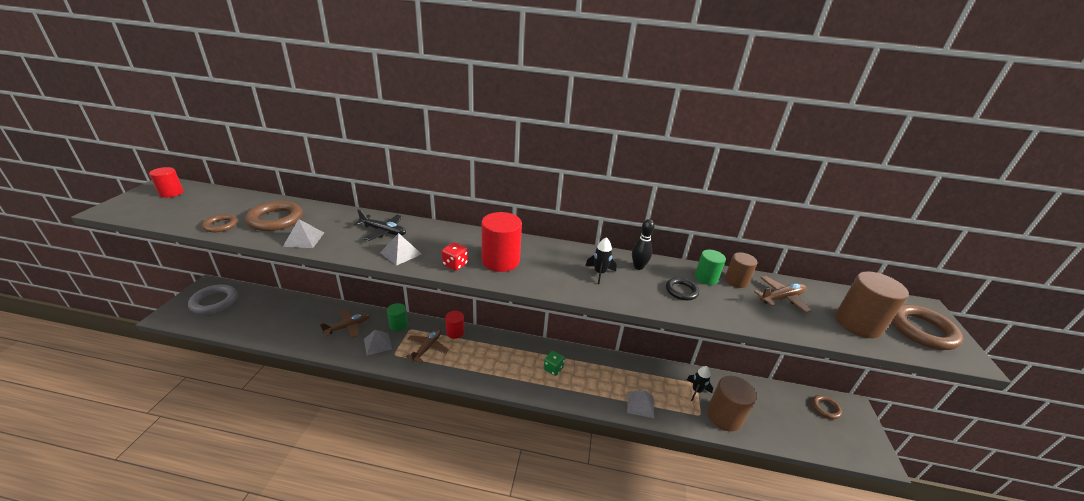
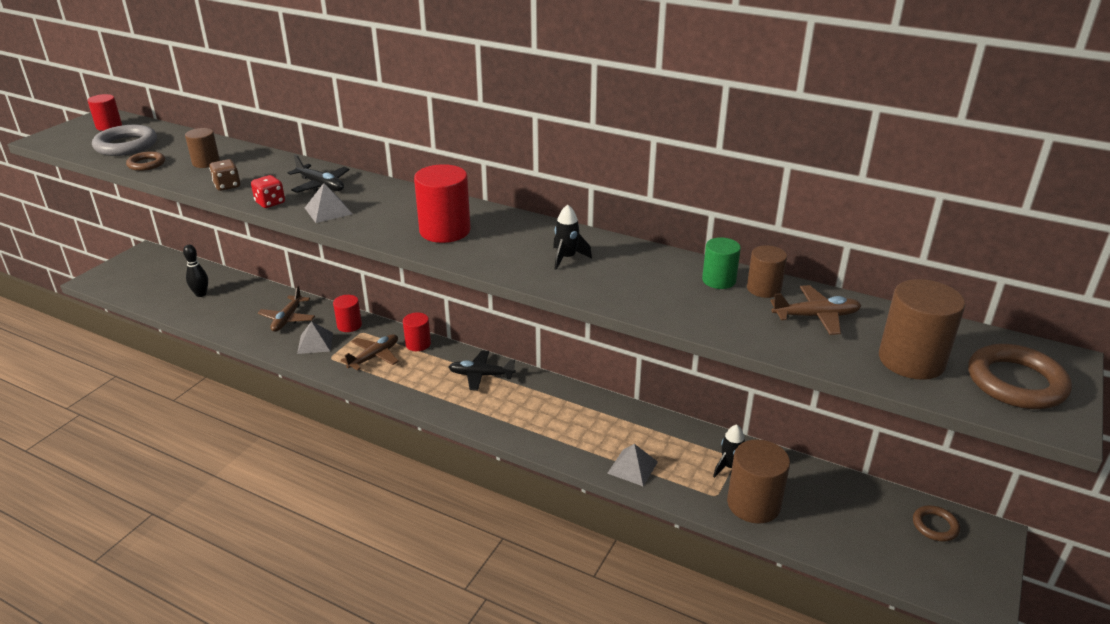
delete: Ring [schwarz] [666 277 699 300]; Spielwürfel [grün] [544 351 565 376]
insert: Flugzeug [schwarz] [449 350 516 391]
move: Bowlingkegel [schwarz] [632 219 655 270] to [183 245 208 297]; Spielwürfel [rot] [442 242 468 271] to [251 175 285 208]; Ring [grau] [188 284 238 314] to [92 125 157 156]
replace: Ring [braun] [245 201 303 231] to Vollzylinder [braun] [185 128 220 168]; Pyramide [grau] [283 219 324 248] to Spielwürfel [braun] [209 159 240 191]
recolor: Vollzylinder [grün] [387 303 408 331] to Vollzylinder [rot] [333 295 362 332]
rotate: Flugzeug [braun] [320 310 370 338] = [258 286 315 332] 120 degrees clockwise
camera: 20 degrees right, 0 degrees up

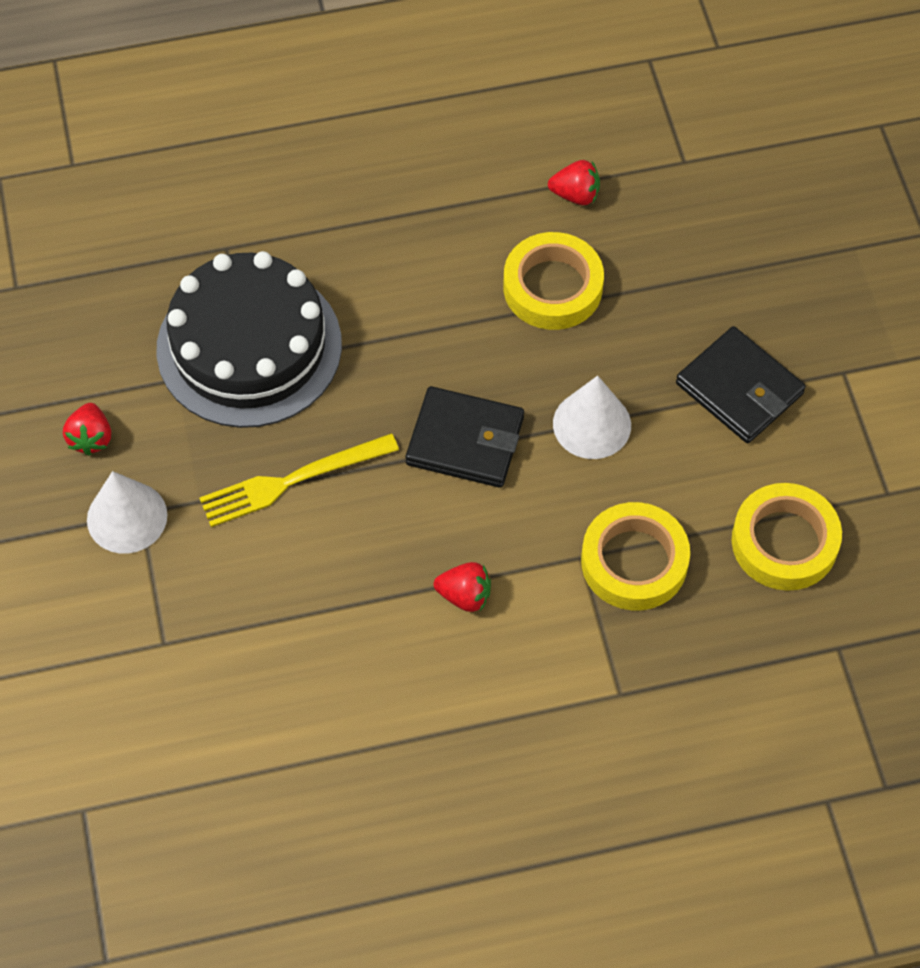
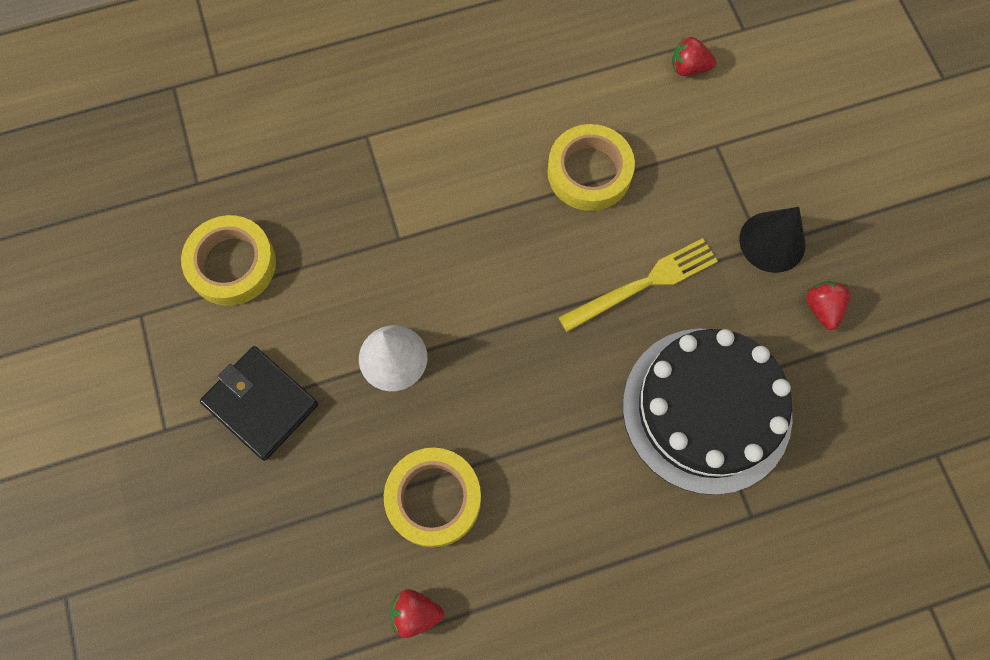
delete: Geldbörse [schwarz] [406 386 524 488]
move: Klebeband [gelb] [581 502 690 610] to [547 124 635 211]; Erdbeere [rot] [434 562 491 612] to [672 36 716 76]
recolor: Kegel [weiß] [87 471 167 554] to Kegel [schwarz] [739 207 806 273]
camera: 175 degrees right, 10 degrees up

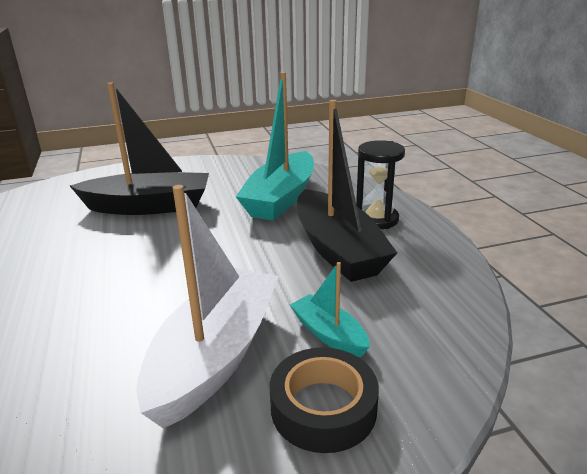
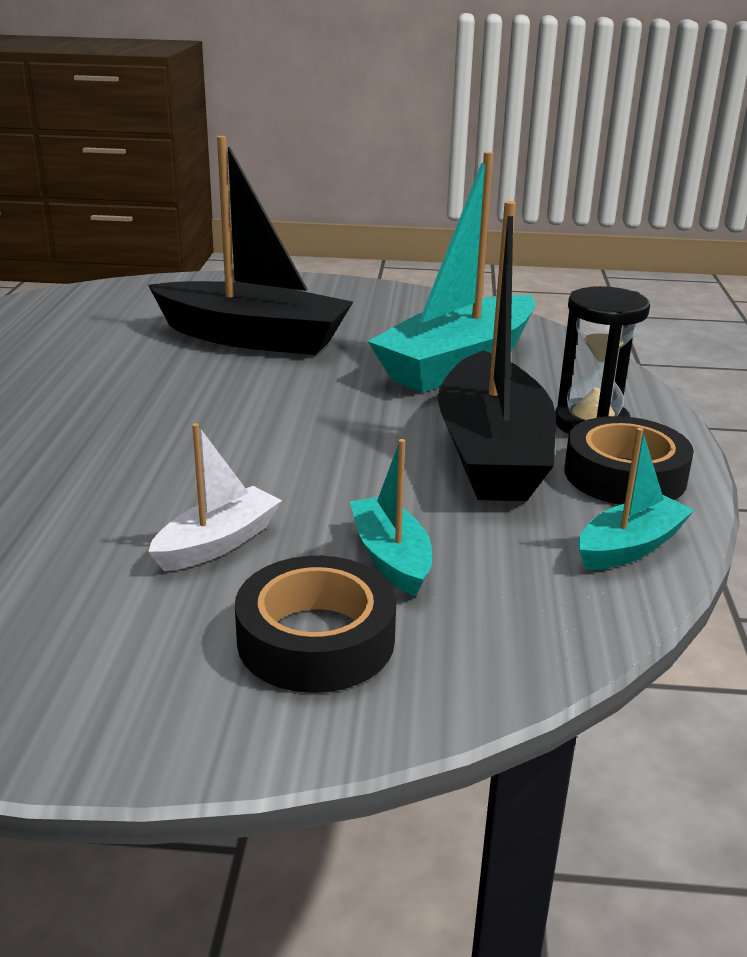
insert: Klebeband [schwarz] [564 416 694 505]; Boot [türkis] [578 428 694 570]
resize: Boot [weiß] [136 185 279 429] = [148 423 282 571] x0.48
camera: 20 degrees right, 0 degrees up

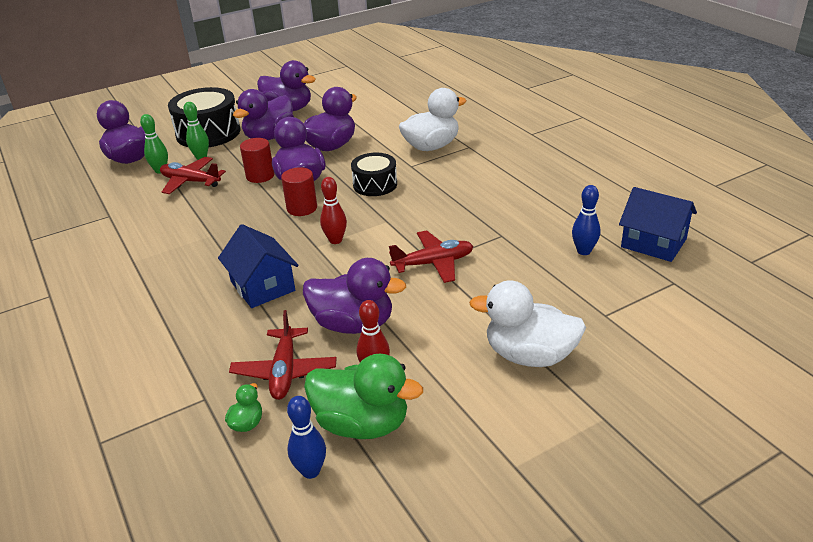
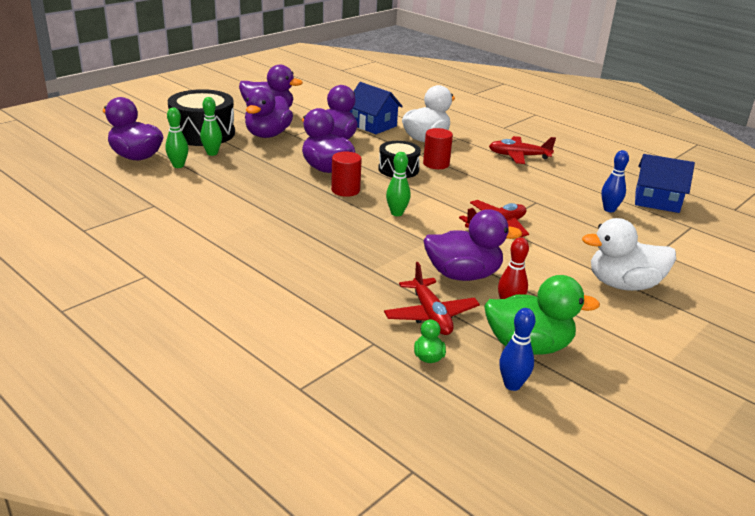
move: Vollzylinder [rot] [240 138 274 183] to [423 128 453 169]; Flugzeug [rot] [160 157 226 194] to [489 136 556 164]; Haus [blau] [218 224 299 308] to [350 82 403 134]
recolor: Bowlingkegel [rot] [320 177 347 244] to Bowlingkegel [grün] [386 152 410 216]
camera: 20 degrees left, 5 degrees down

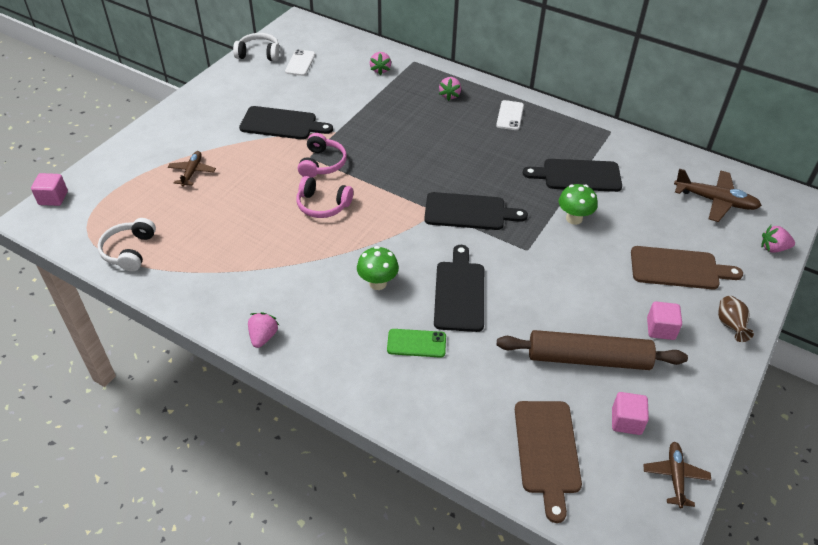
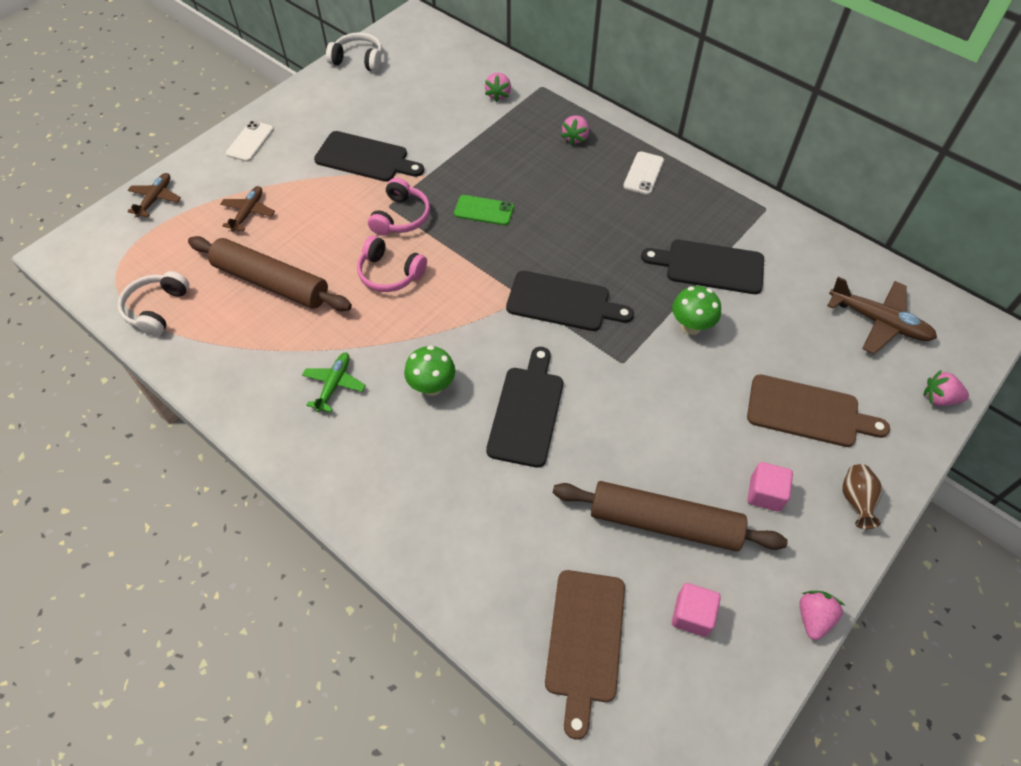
delete: Kubus [rosa] [31 173 68 206]
insert: Nudelholz [braun] [188 236 352 311]; Flugzeug [grün] [302 353 366 412]
move: Handy [weiß] [285 49 315 76] to [226 121 274 162]; Erdbeere [rosa] [248 312 279 348] to [800 591 844 640]; Handy [grün] [387 329 446 358] to [454 195 514 226]; Flugzeug [braun] [643 442 711 508] to [127 173 181 217]
camera: 10 degrees right, 10 degrees up

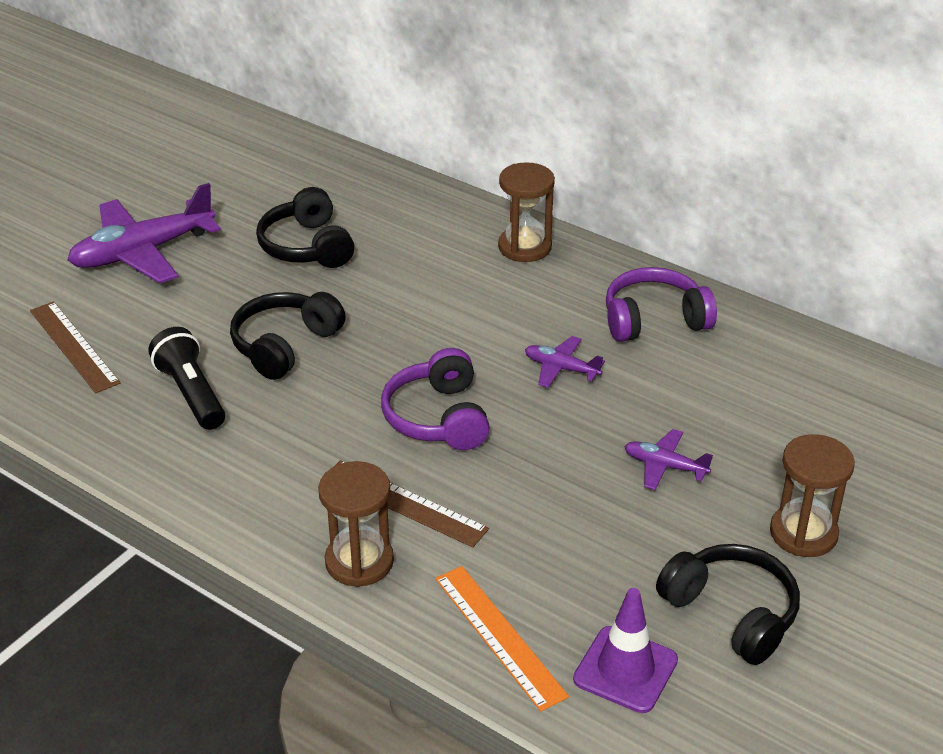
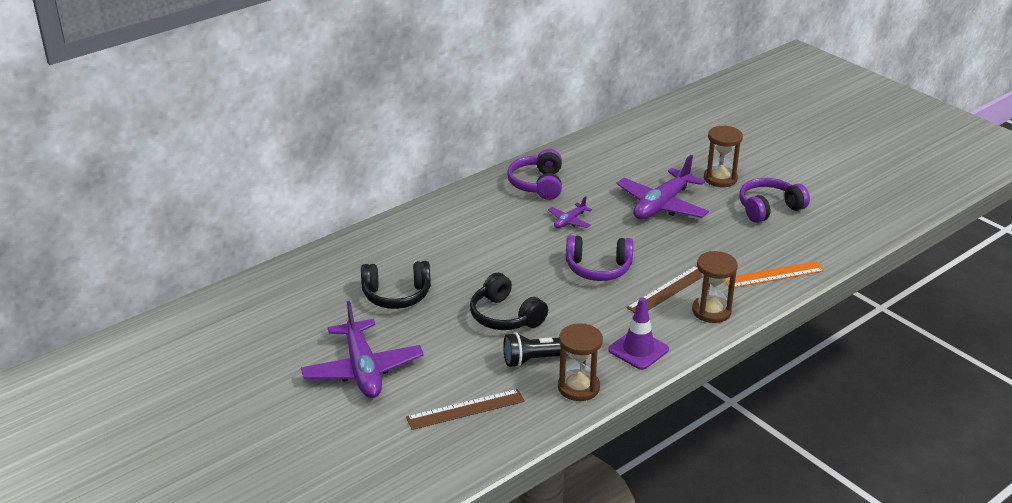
move: Sanduhr [braun] [498 162 555 262] to [558 323 603 401]; Leitkegel [lila] [573 588 678 713] to [608 298 669 370]
recolor: Kopfhörer [schwarz] [656 544 800 665] to Kopfhörer [lila] [739 178 810 223]
resize: Flugzeug [lila] [624 429 713 490] = [616 155 709 220] x2.05
camera: 75 degrees left, 5 degrees down

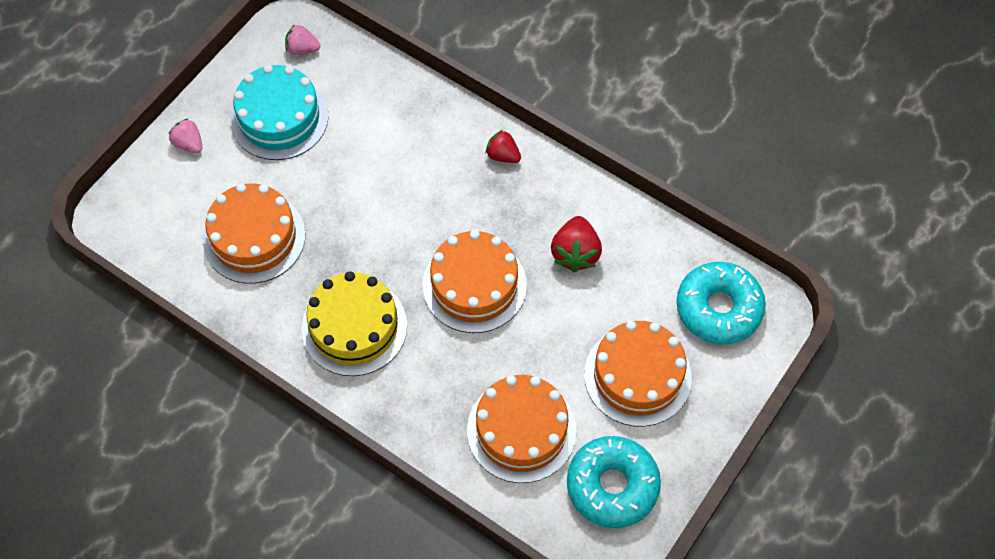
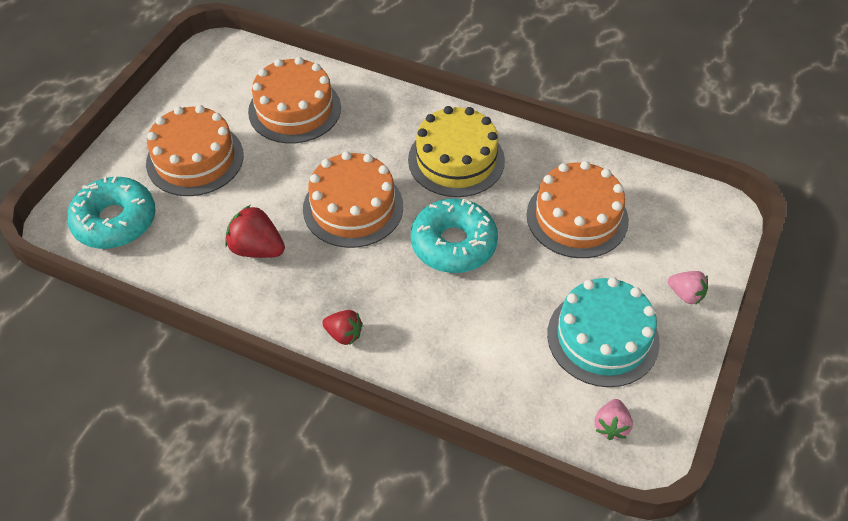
move: Donut [türkis] [567 436 661 528] to [411 199 498 273]
rotate: Erdbeere [rosa] [285 24 320 55] = [595 399 633 440] 105 degrees clockwise; Erdbeere [rot] [551 216 602 272] = [225 205 285 258] 60 degrees counterclockwise
camera: 170 degrees right, 10 degrees down

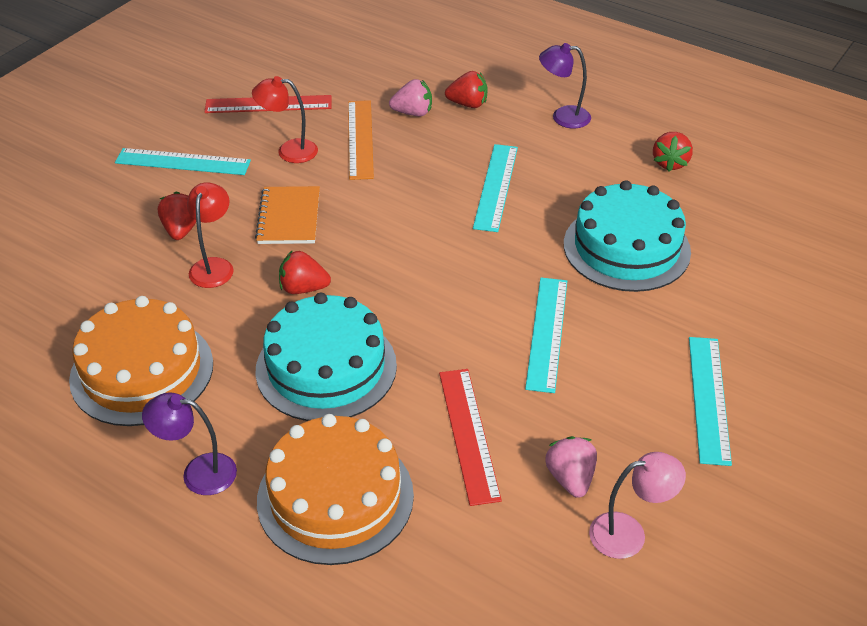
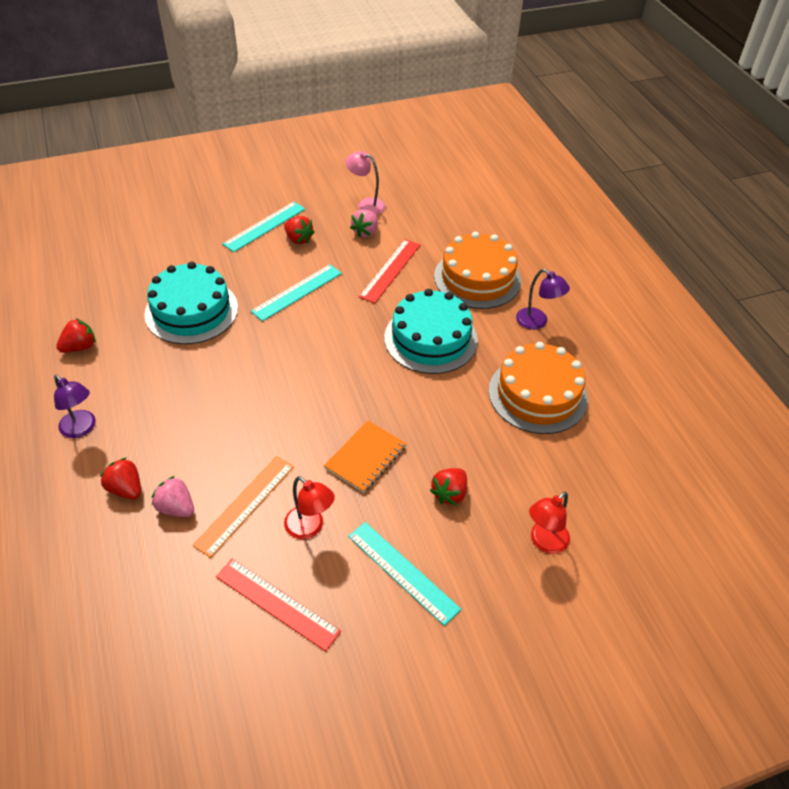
delete: Lineal [türkis] [473 144 518 232]
move: Lampe [rot] [187 182 234 288] to [529 491 570 554]; Erdbeere [rot] [279 250 331 294] to [284 216 315 244]
camera: 145 degrees left, 5 degrees up

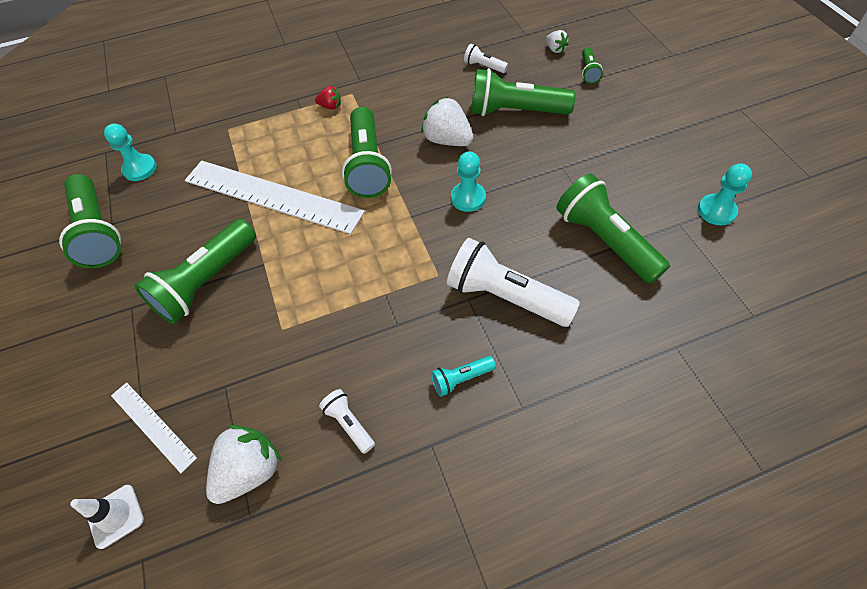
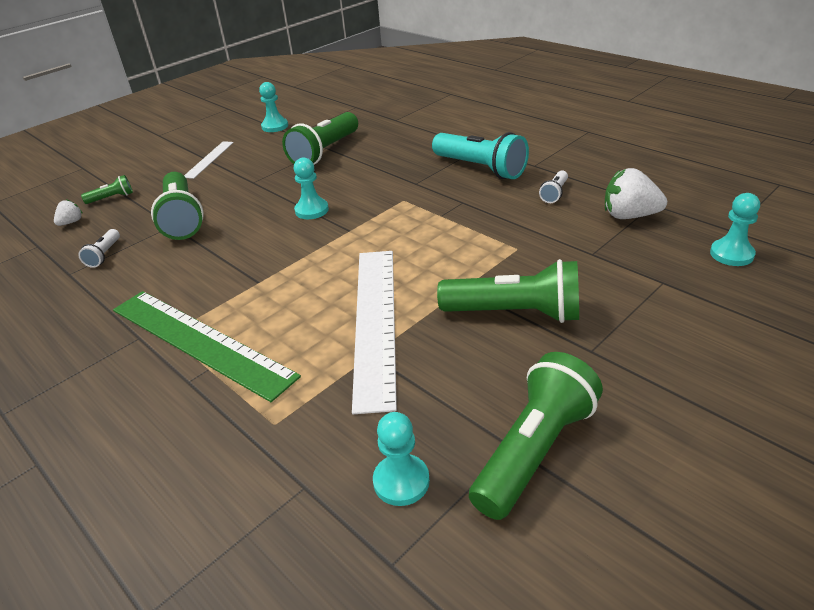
delete: Erdbeere [weiß] [421 97 473 146]; Taschenlampe [grün] [342 107 392 198]; Taschenlampe [weiß] [447 238 580 327]
move: Lineal [weiß] [111 382 197 473] to [184 141 234 179]
replace: Erdbeere [rot] [315 86 341 110] to Lineal [grün] [113 291 301 402]; Leitkegel [weiß] [70 485 144 549] to Bauer [türkis] [710 193 760 266]
resize: Taschenlampe [türkis] [431 356 496 397] = [432 132 529 179] x2.13
camera: 115 degrees left, 20 degrees down

